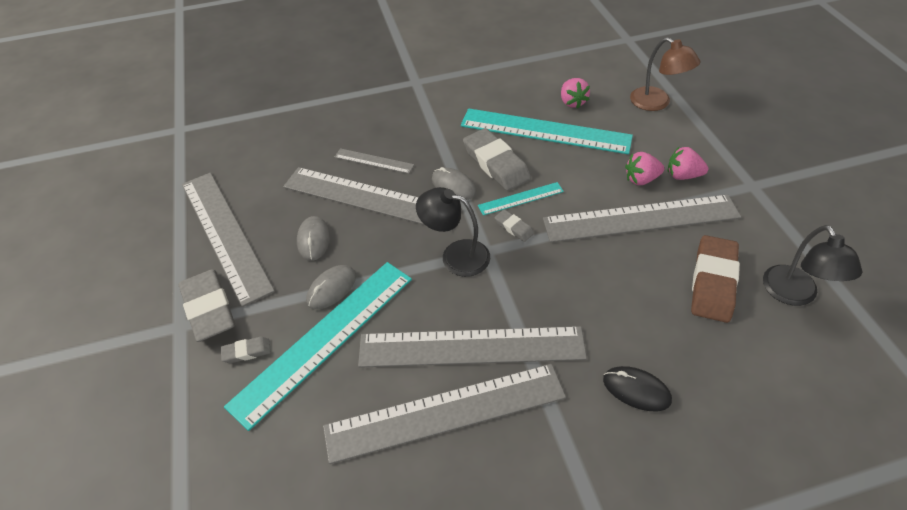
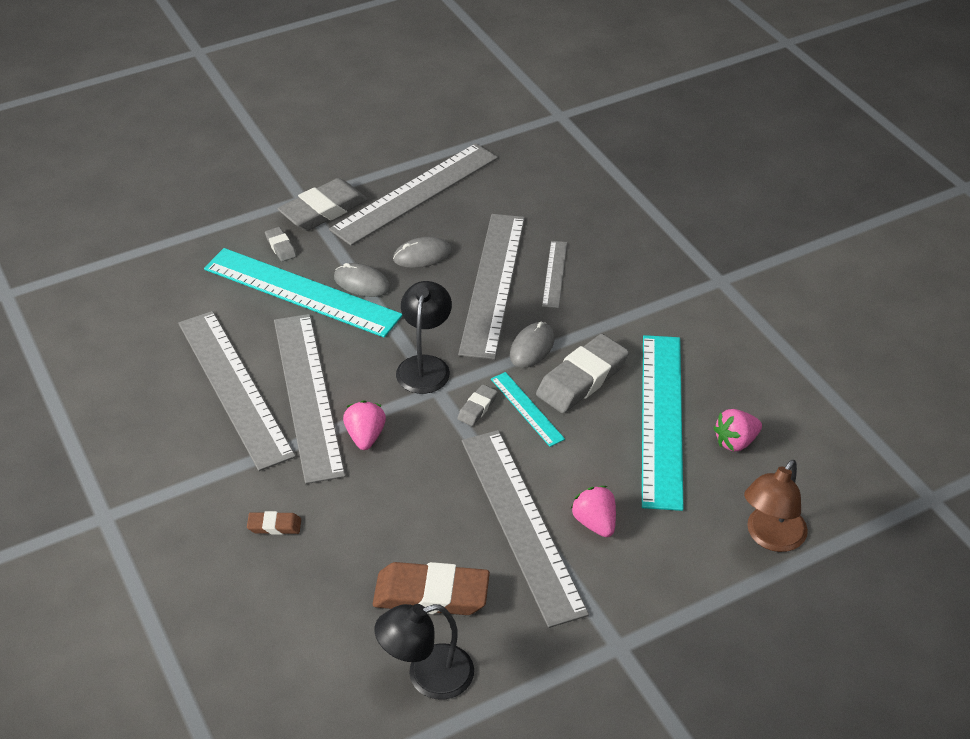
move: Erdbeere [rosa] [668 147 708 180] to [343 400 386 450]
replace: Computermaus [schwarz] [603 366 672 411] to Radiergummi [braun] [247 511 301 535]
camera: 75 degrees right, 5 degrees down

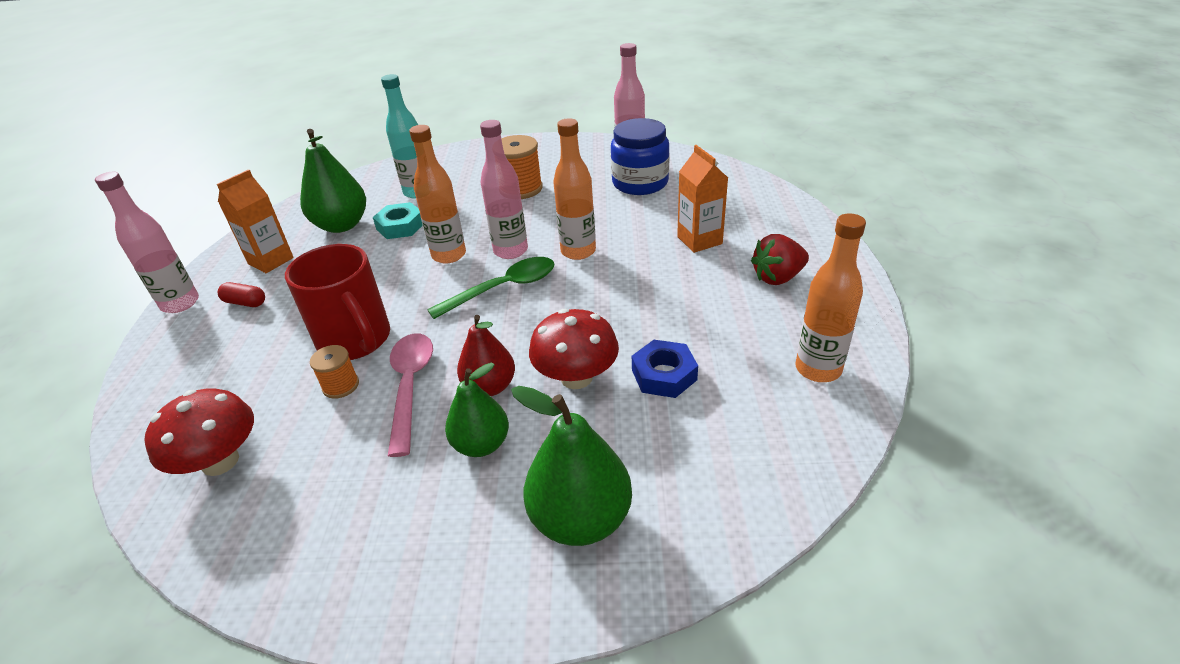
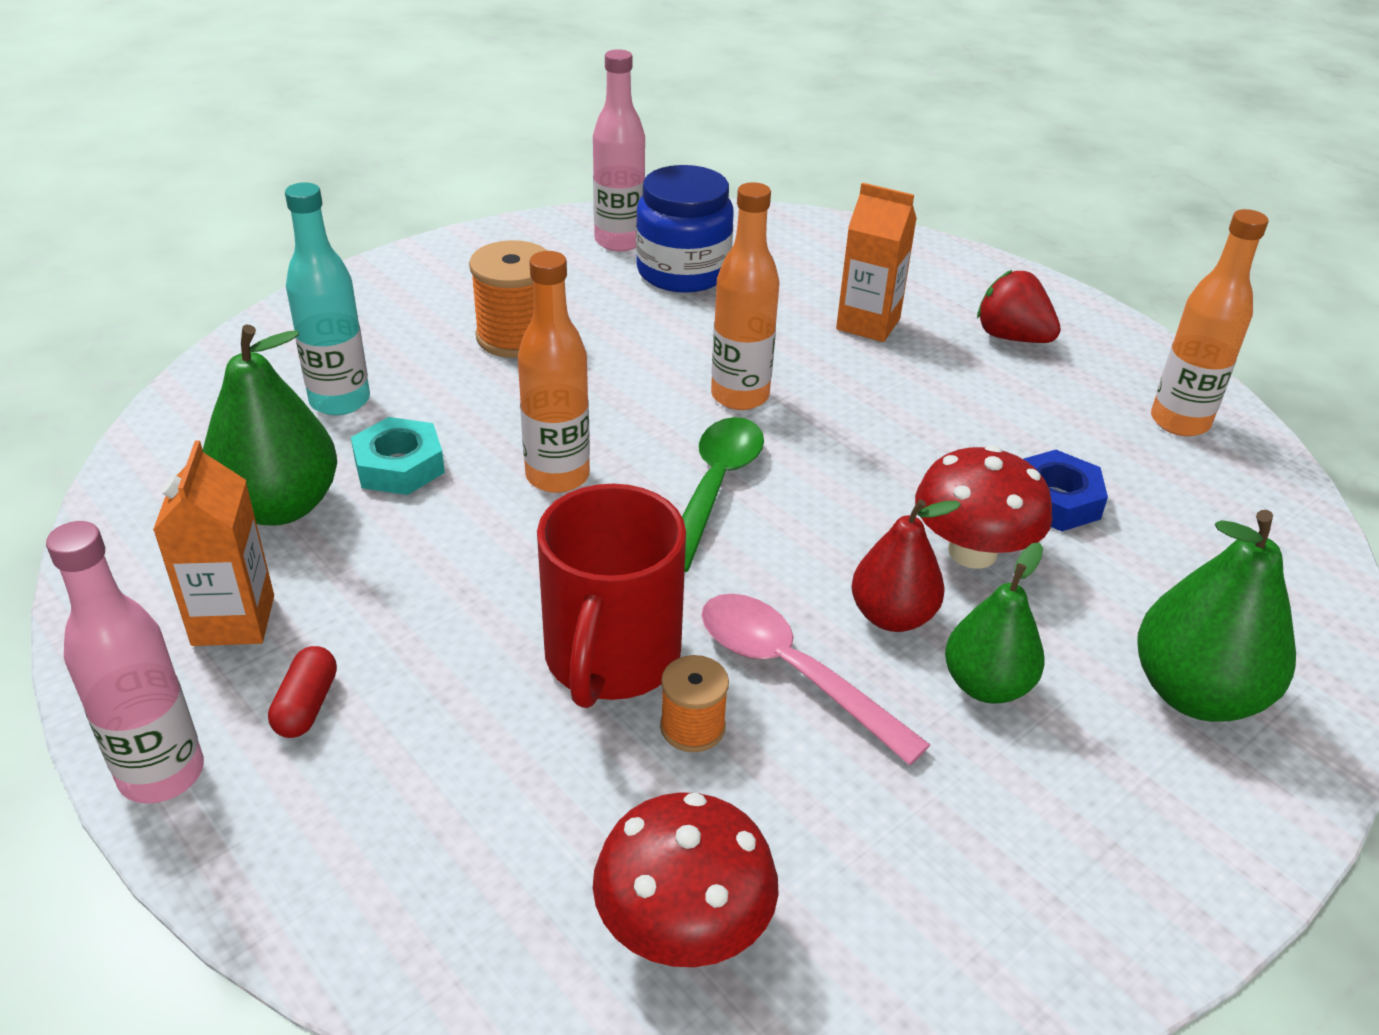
delete: Flasche [rosa] [480 120 528 259]
rotate: Erdbeere [rot] [751 234 809 285] = [977 270 1061 343] 105 degrees clockwise; Tasse [rot] [285 244 390 360] = [537 484 686 708] 90 degrees clockwise; Kapsel [rot] [218 282 265 307] = [268 646 337 738] 60 degrees counterclockwise
camera: 45 degrees left, 0 degrees up

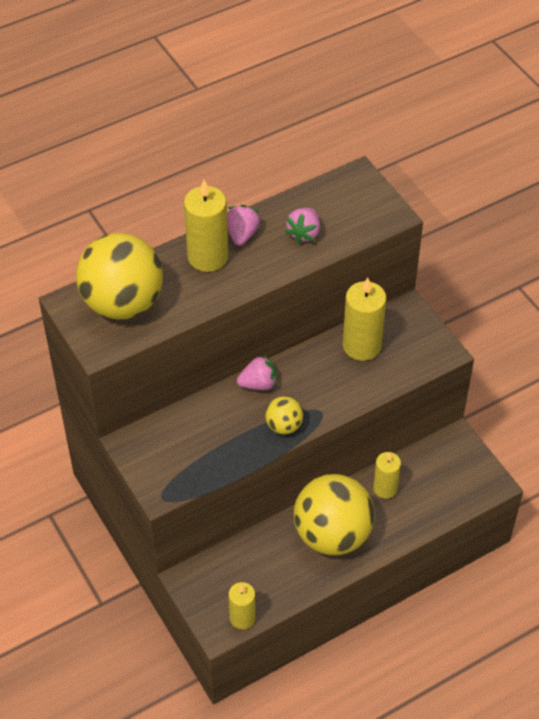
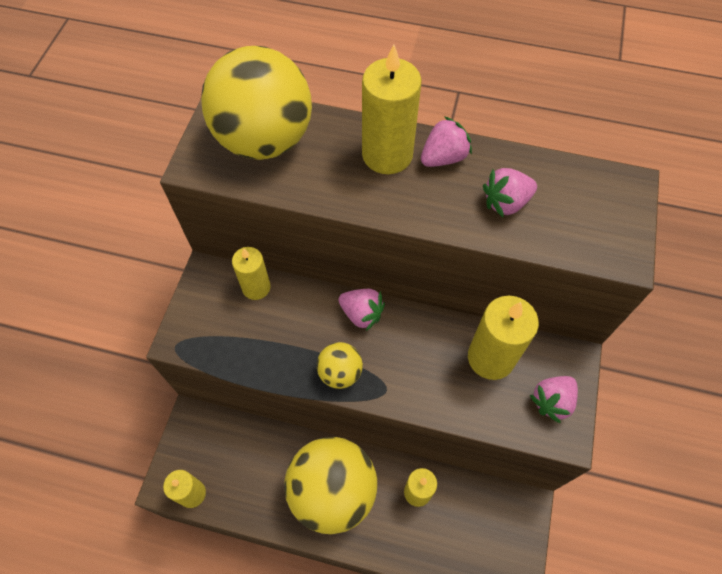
insert: Kerze [gelb] [232 247 271 300]; Erdbeere [rosa] [530 376 578 424]
camera: 45 degrees right, 10 degrees up

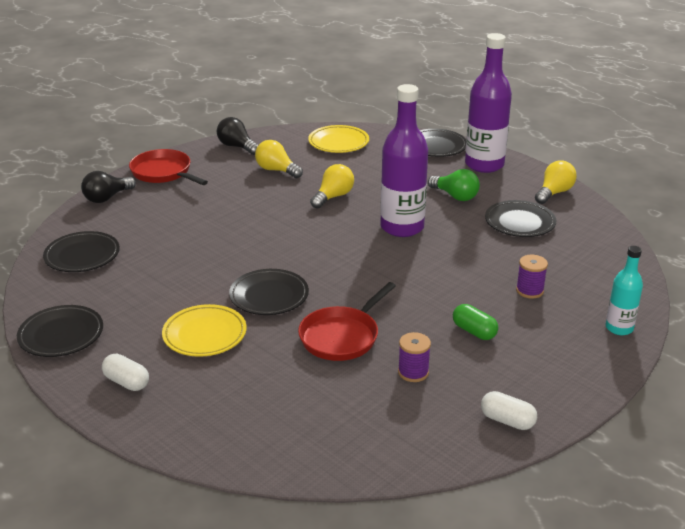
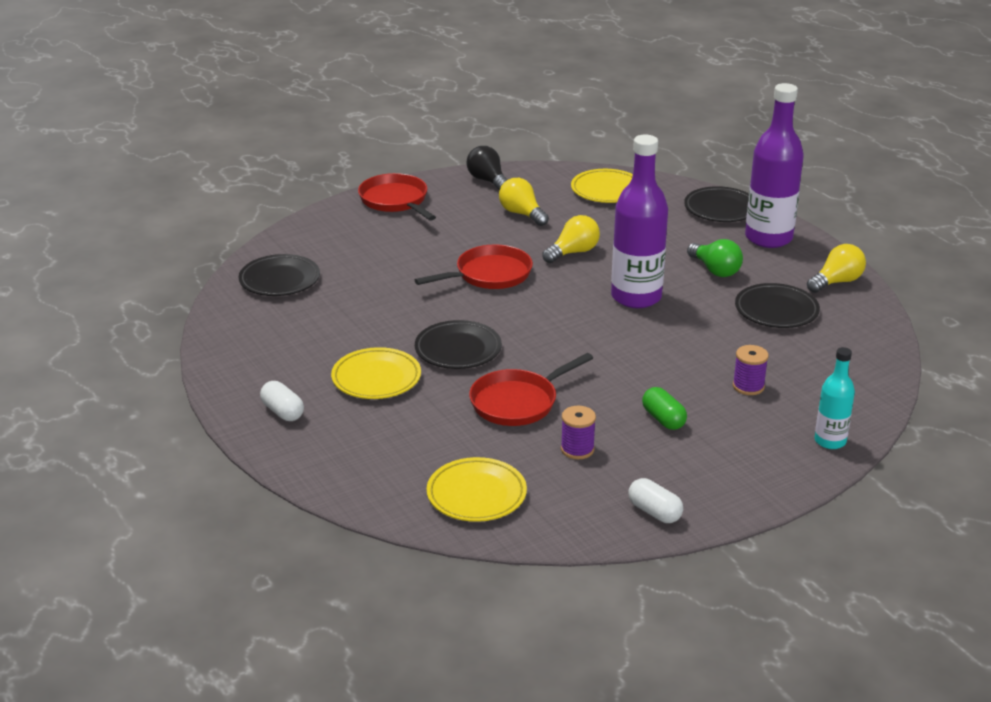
delete: Glühbirne [schwarz] [81 171 136 203]; Teller [schwarz] [17 305 103 357]
insert: Pfanne [rot] [415 244 533 289]; Teller [gelb] [427 457 527 522]
camera: 15 degrees right, 0 degrees up

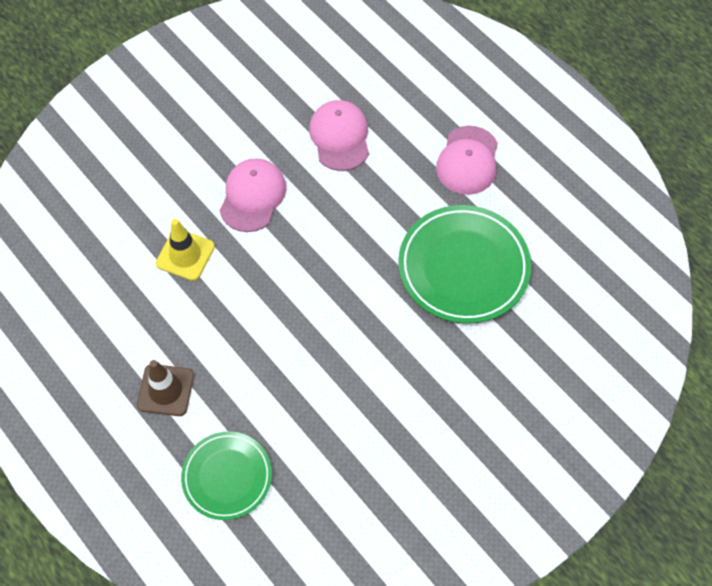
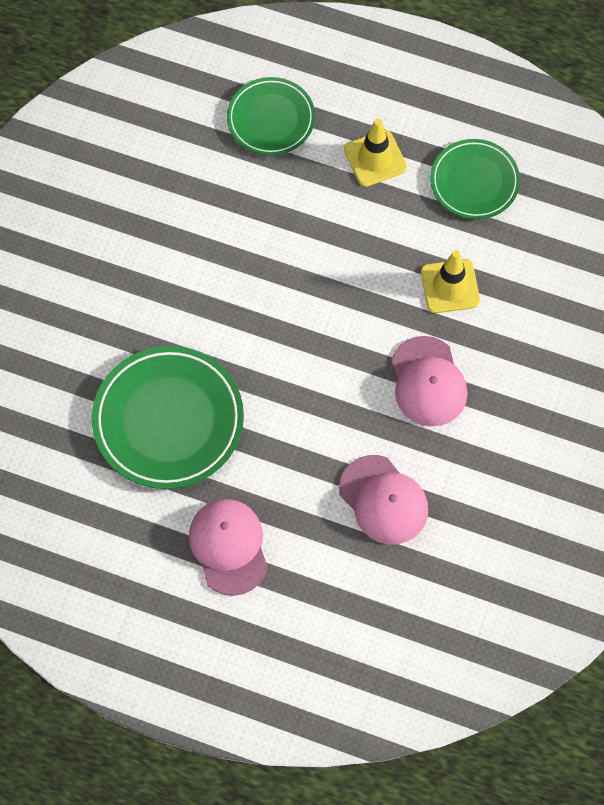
insert: Teller [grün] [430 139 520 219]
recolor: Leitkegel [braun] [137 360 194 416] to Leitkegel [gelb] [344 119 407 187]
camera: 150 degrees right, 5 degrees up

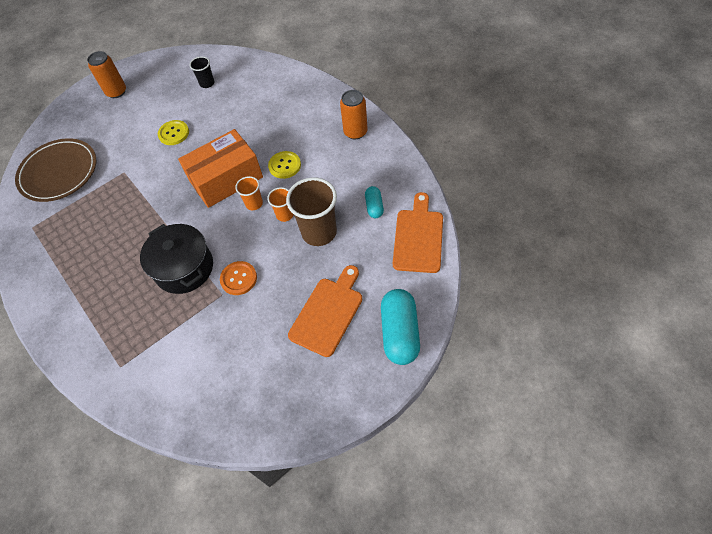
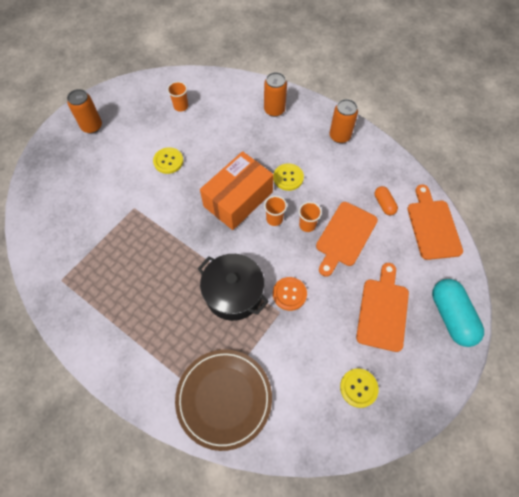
insert: Dose [orange] [264 72 287 117]; Knopf [gelb] [340 368 379 408]
move: Teller [braun] [15 138 96 202] to [175 349 272 451]
replace: Becher [braun] [286 177 337 246] to Schneidebrett [orange] [316 202 378 277]
recolor: Becher [schwarz] [190 56 215 88] to Becher [orange] [167 81 188 112]; Kapsel [türkis] [365 186 384 218] to Kapsel [orange] [375 186 398 215]
camera: 20 degrees left, 5 degrees up

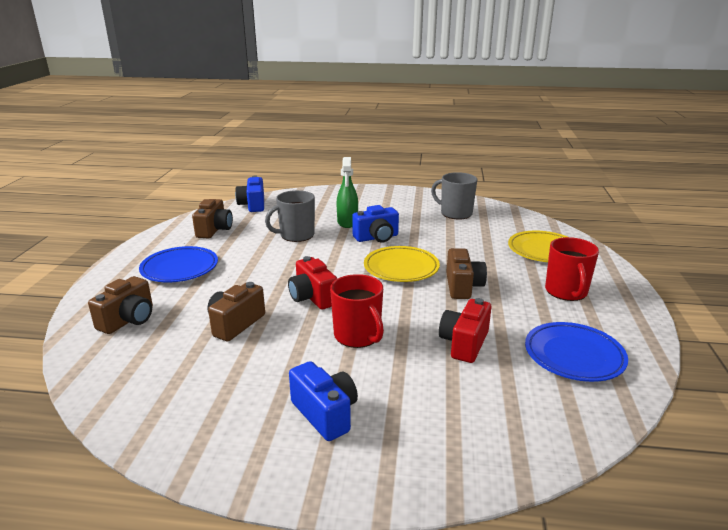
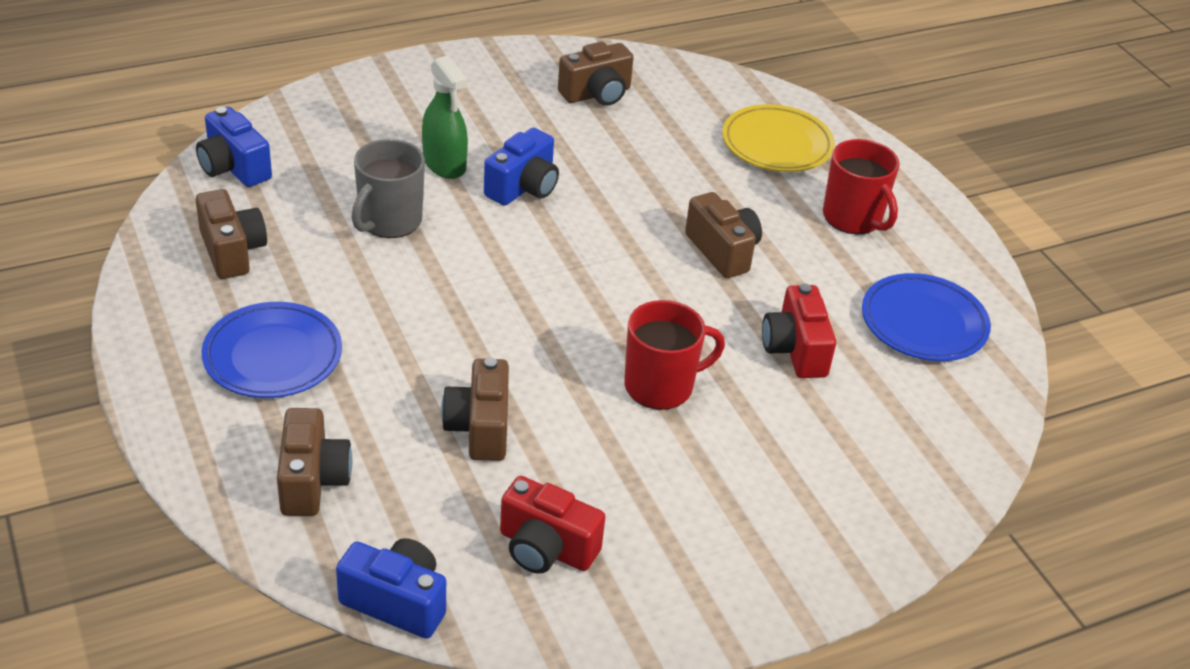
delete: Teller [gelb] [364 246 440 282]
move: Kamera [rot] [288 256 337 310] to [500 476 605 574]; Kamera [blau] [289 361 358 441] to [336 538 446 639]
replace: Tasse [grau] [431 172 477 219] to Kamera [braun] [558 42 634 106]
rotate: Tasse [rot] [330 274 384 348] = [624 300 725 410] 45 degrees counterclockwise
camera: 35 degrees left, 15 degrees up

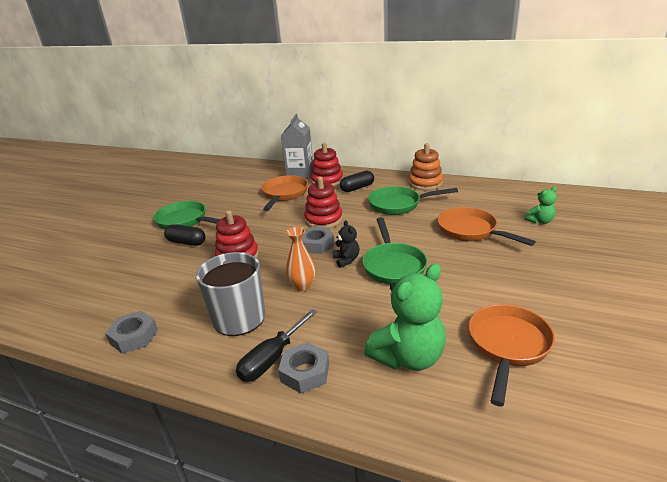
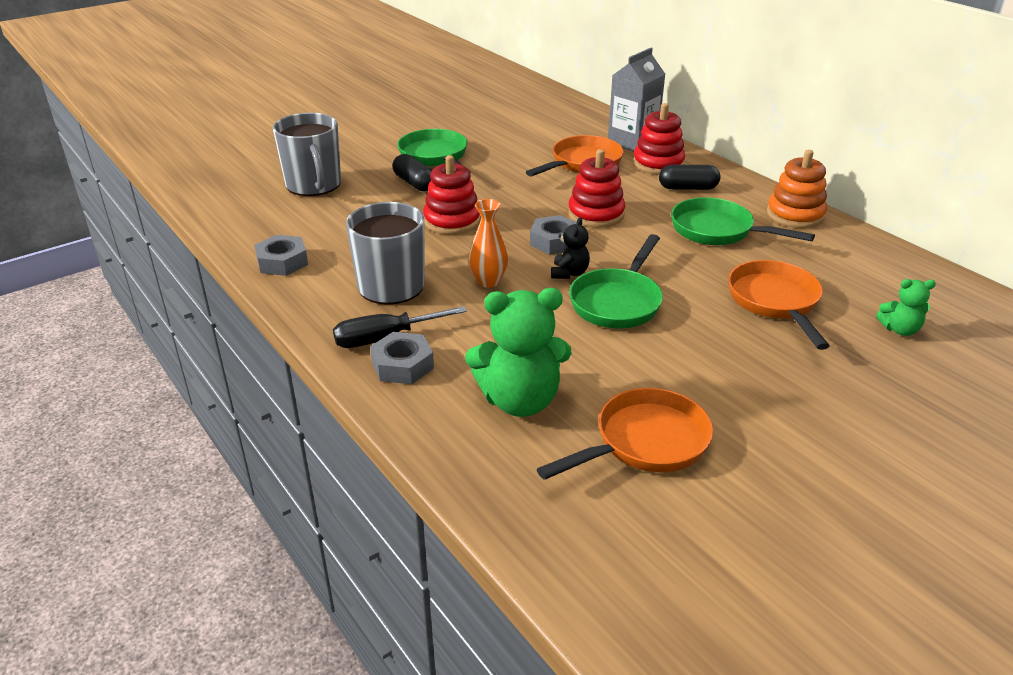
insert: Tasse [grau] [273 113 341 196]
camera: 30 degrees right, 5 degrees up

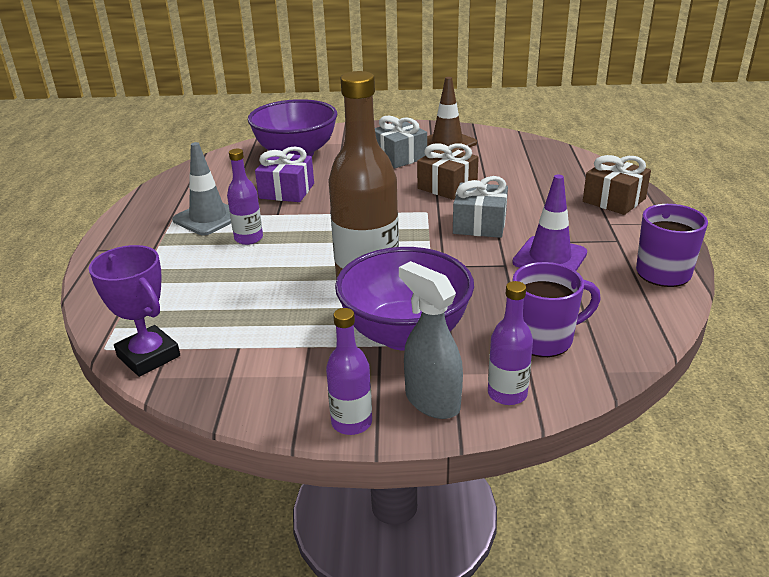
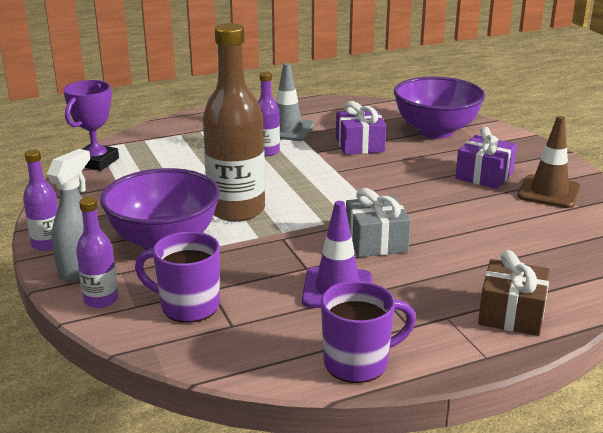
delete: Geschenk [braun] [417 143 479 200]
recolor: Geschenk [grau] [375 116 427 168] to Geschenk [lila] [455 127 517 189]
rotate: Tasse [lila] [513 262 601 357] = [135 232 220 323] 150 degrees clockwise
camera: 65 degrees right, 5 degrees down

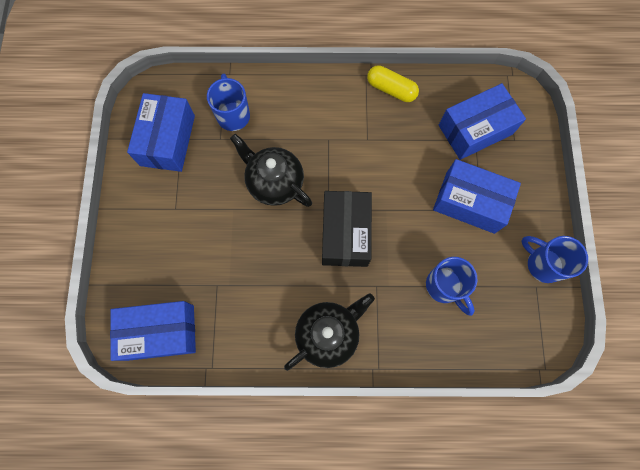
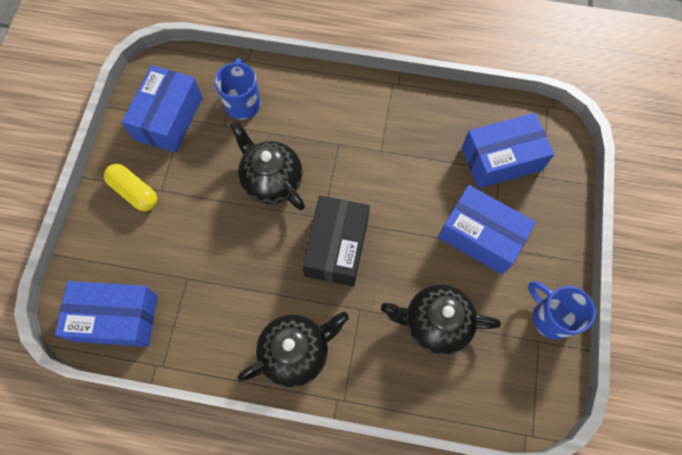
move: Kapsel [gelb] [367 65 419 102] to [104 164 157 211]
replace: Tasse [blau] [426 257 477 316] to Teekanne [schwarz] [381 284 501 355]
camera: 10 degrees right, 5 degrees down

